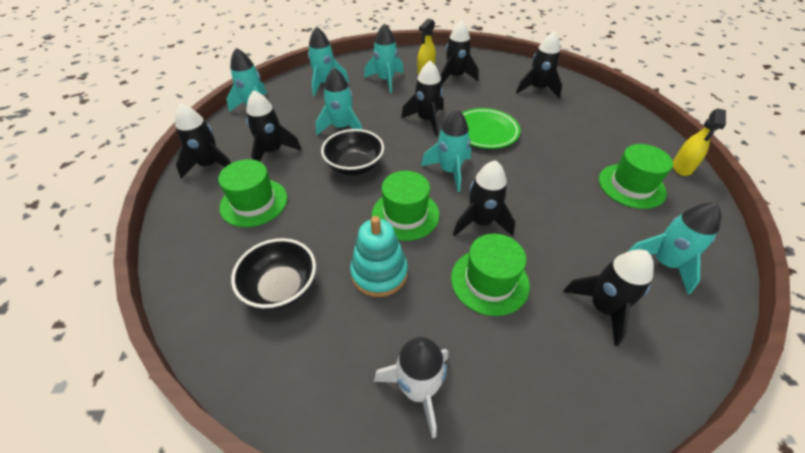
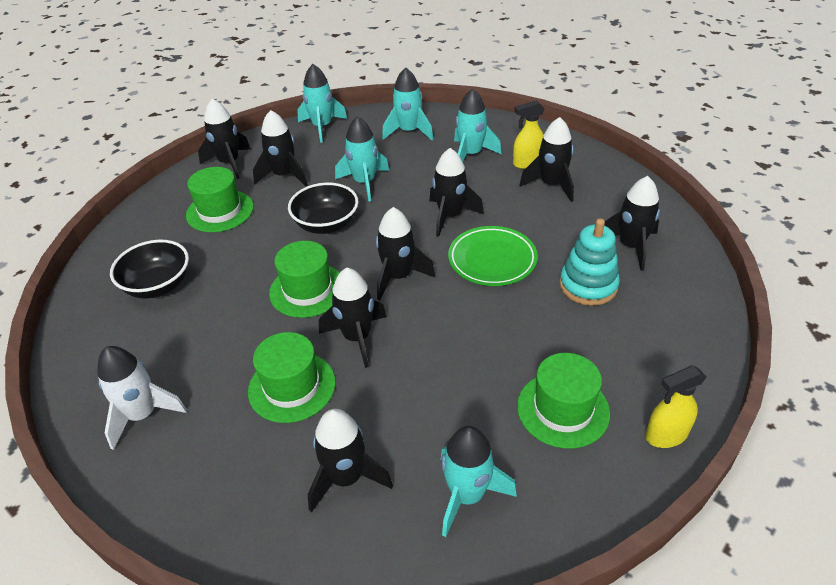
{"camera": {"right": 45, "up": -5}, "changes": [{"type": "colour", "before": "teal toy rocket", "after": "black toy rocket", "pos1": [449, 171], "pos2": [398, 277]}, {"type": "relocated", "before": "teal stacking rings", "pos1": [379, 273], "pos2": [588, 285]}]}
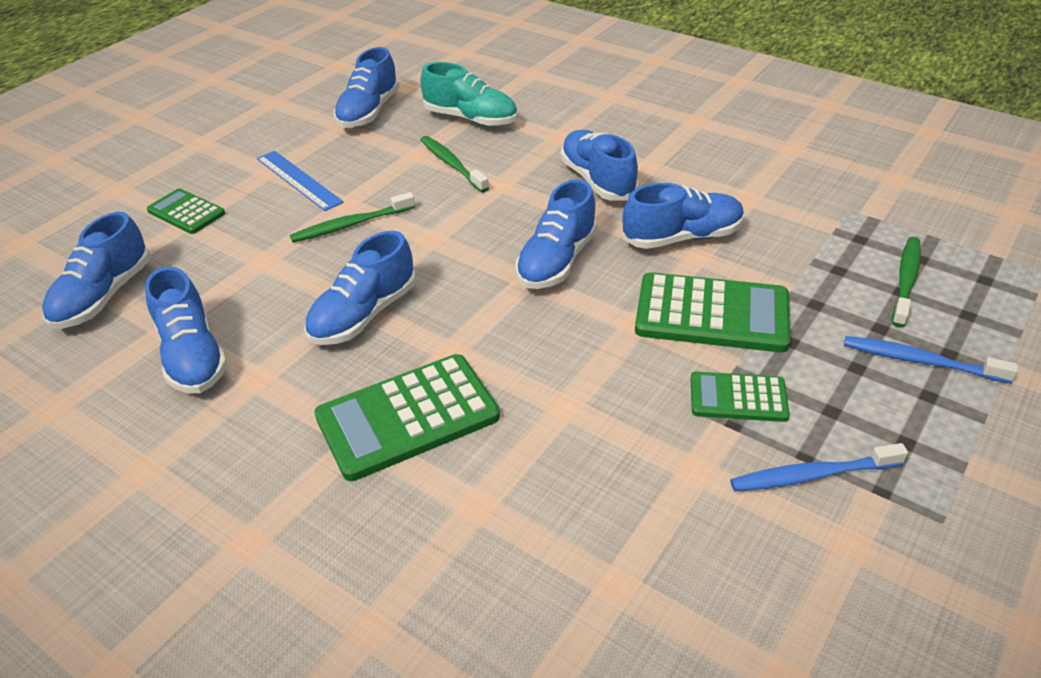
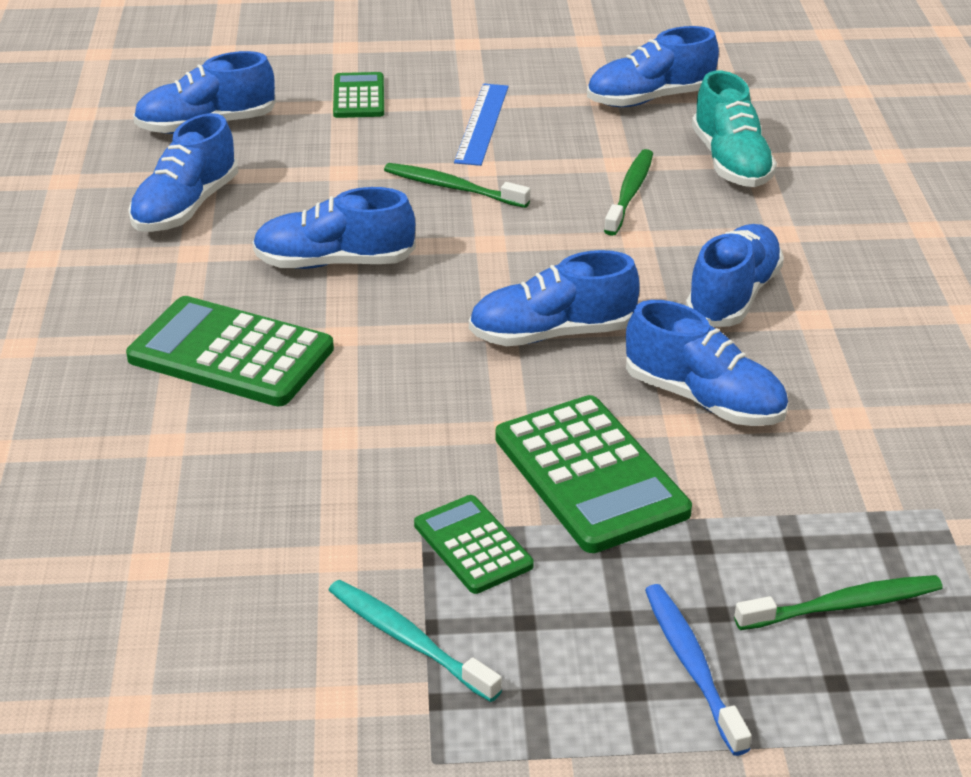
{"camera": {"right": 50, "up": -5}, "changes": [{"type": "colour", "before": "royal blue dental brush", "after": "teal dental brush", "pos1": [812, 475], "pos2": [408, 640]}]}
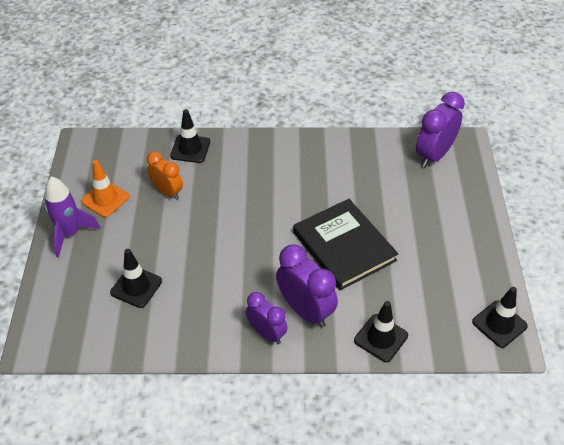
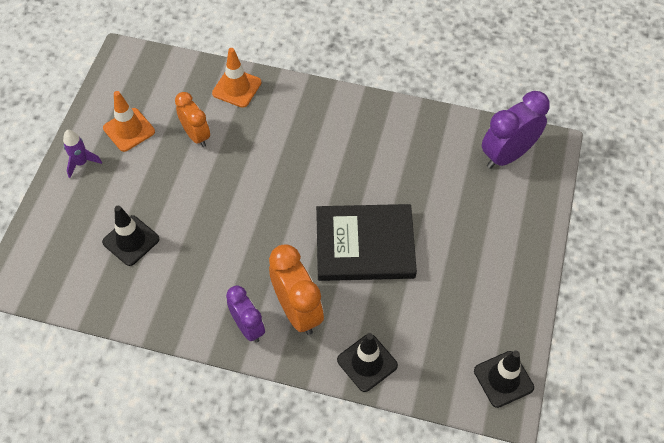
{"camera": {"right": 15, "up": 10}, "changes": [{"type": "size", "before": "purple toy rocket", "pos1": [70, 234], "pos2": [81, 163], "scale": 0.62}, {"type": "colour", "before": "black traffic cone", "after": "bright orange traffic cone", "pos1": [190, 149], "pos2": [237, 88]}, {"type": "colour", "before": "purple alarm clock", "after": "bright orange alarm clock", "pos1": [305, 310], "pos2": [297, 311]}, {"type": "spun", "before": "black hardcover", "pos1": [344, 246], "pos2": [365, 245], "turn": -75}]}
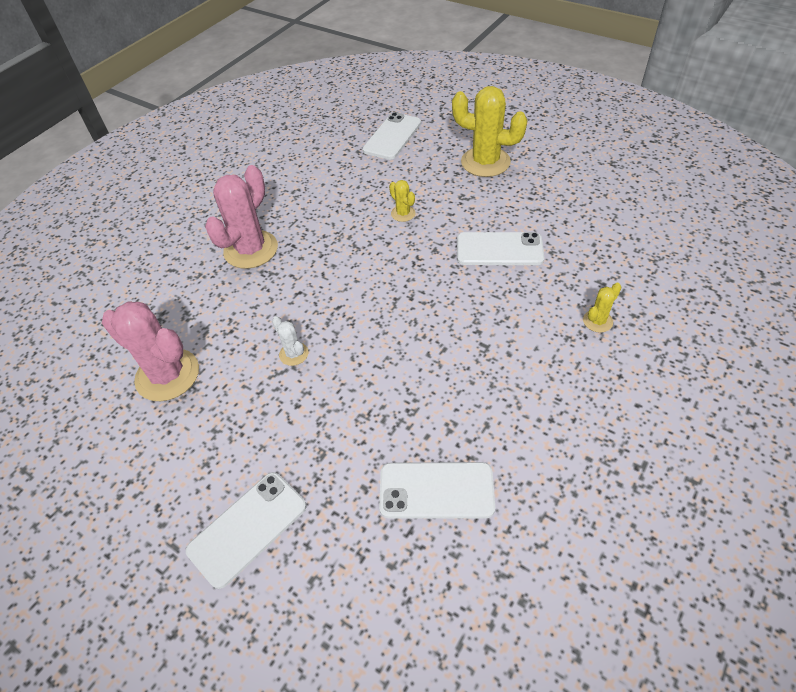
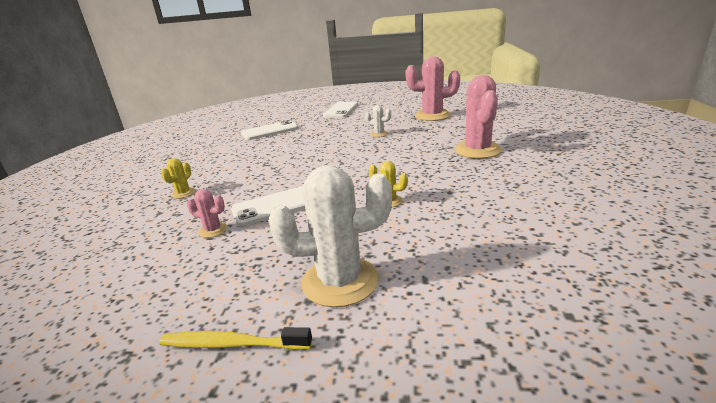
{"camera": {"right": 150, "up": -25}, "changes": [{"type": "appeared", "after": "yellow dental brush", "pos2": [232, 344]}, {"type": "appeared", "after": "pink saguaro cactus", "pos2": [213, 230]}, {"type": "colour", "before": "yellow saguaro cactus", "after": "white saguaro cactus", "pos1": [485, 162], "pos2": [340, 281]}, {"type": "missing", "before": "white phone", "pos1": [392, 136]}]}
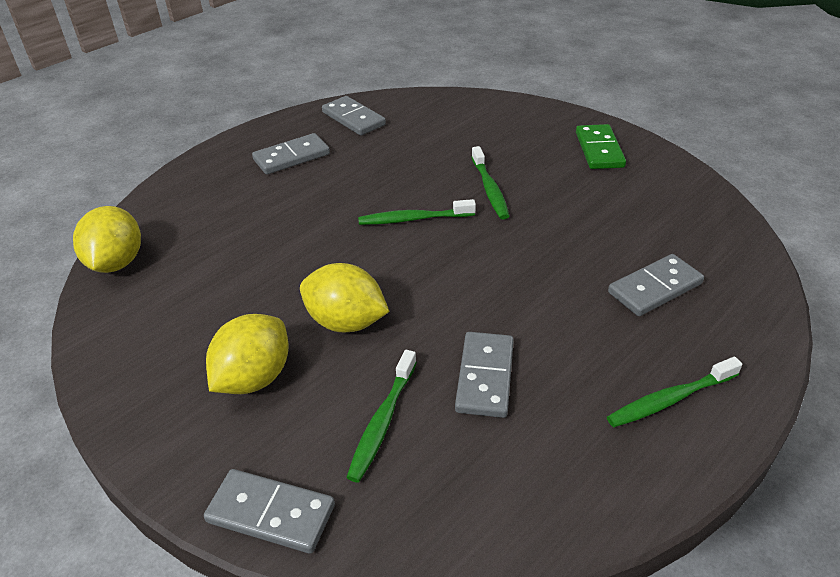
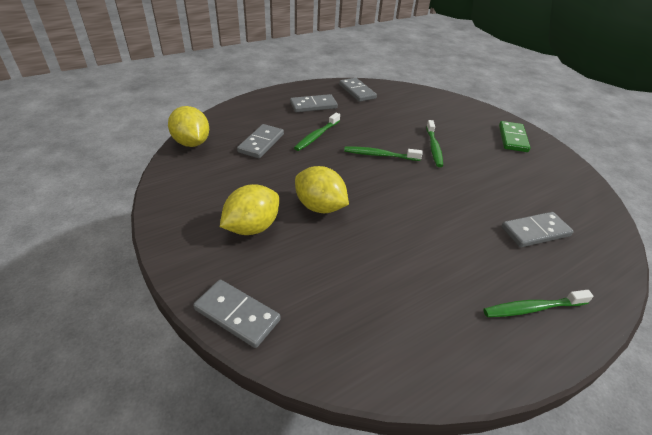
{"camera": {"right": 10, "up": 0}, "changes": [{"type": "spun", "before": "yellow lemon", "pos1": [116, 263], "pos2": [192, 143], "turn": -45}, {"type": "relocated", "before": "ash-grey domino piece", "pos1": [485, 377], "pos2": [261, 143]}, {"type": "relocated", "before": "leaf-green dental brush", "pos1": [383, 421], "pos2": [317, 136]}]}
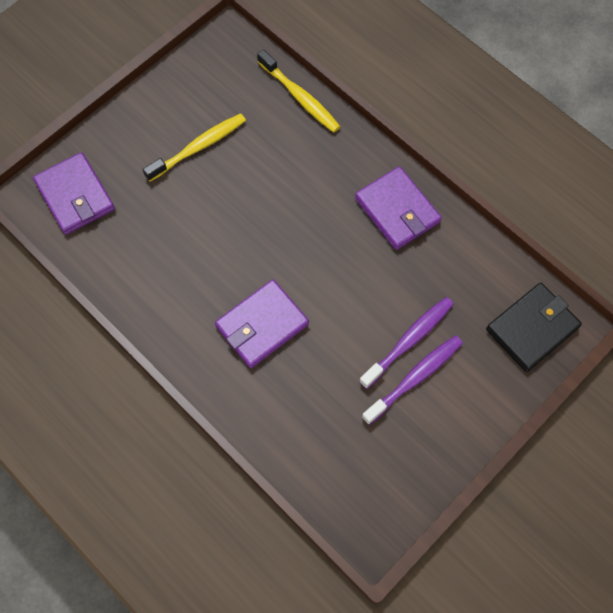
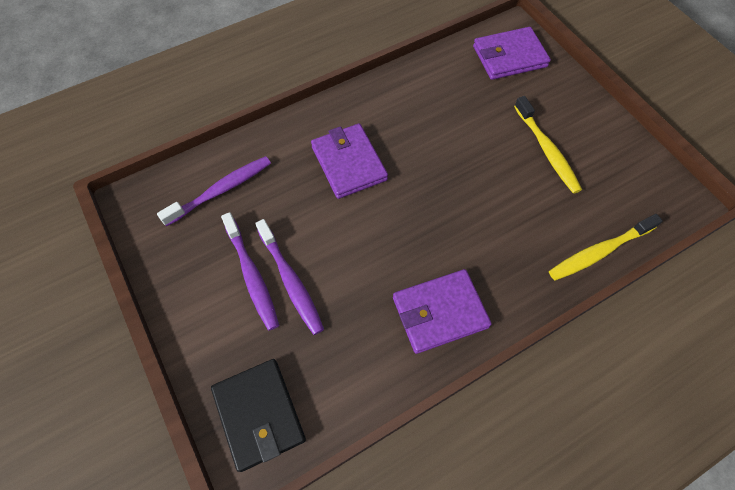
{"camera": {"right": 105, "up": -5}, "changes": [{"type": "appeared", "after": "purple dental brush", "pos2": [220, 190]}]}
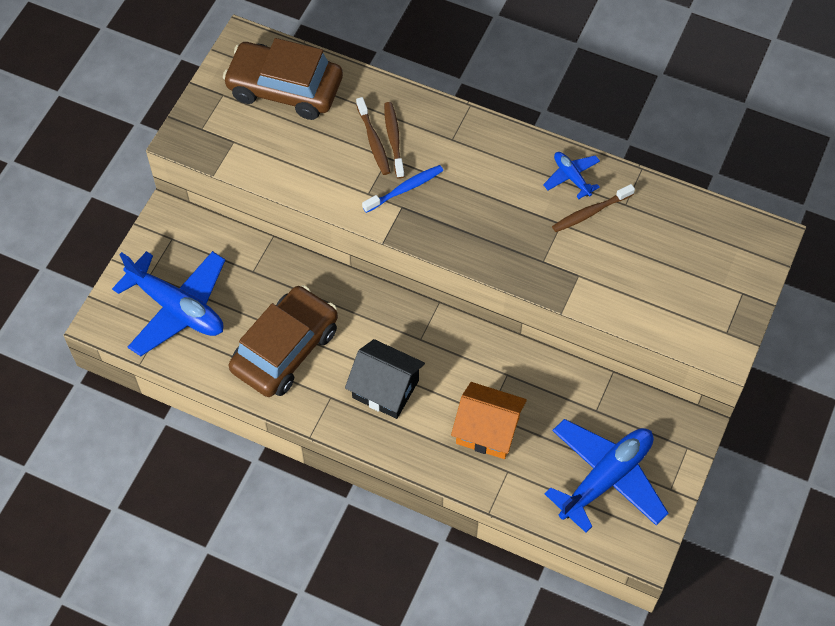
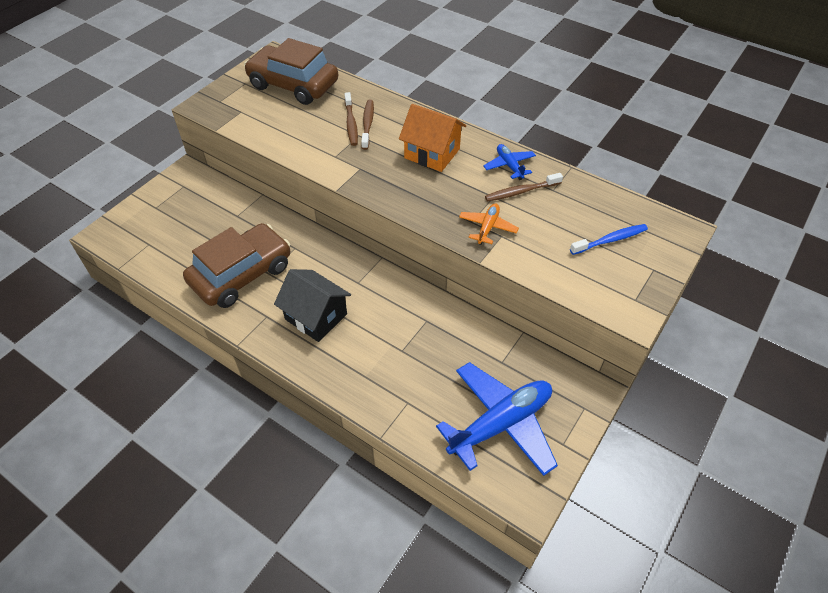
{"camera": {"right": 10, "up": -10}, "changes": [{"type": "relocated", "before": "bright orange toy house", "pos1": [487, 430], "pos2": [432, 153]}, {"type": "appeared", "after": "bright orange toy plane", "pos2": [487, 227]}, {"type": "relocated", "before": "royal blue dental brush", "pos1": [405, 189], "pos2": [610, 240]}, {"type": "missing", "before": "royal blue toy plane", "pos1": [177, 308]}]}
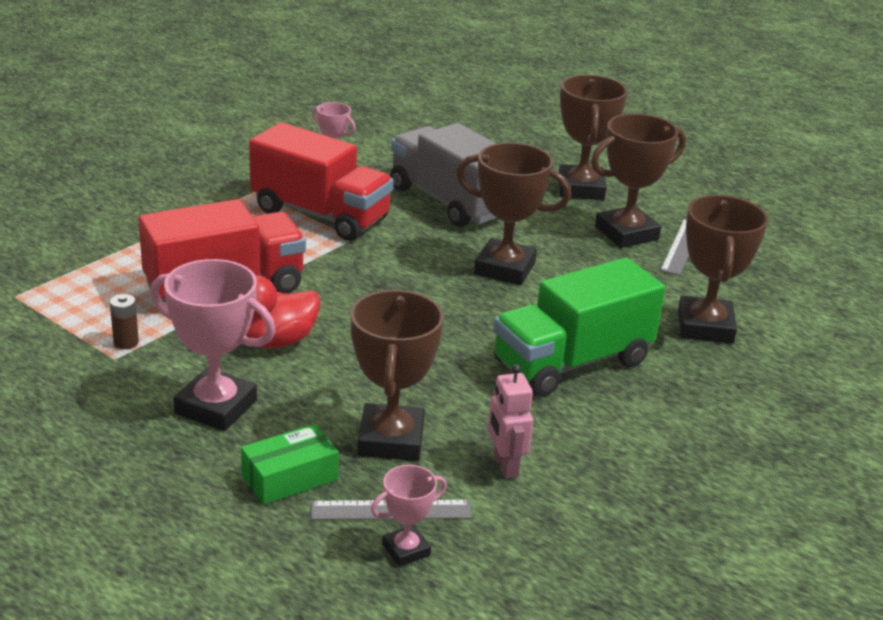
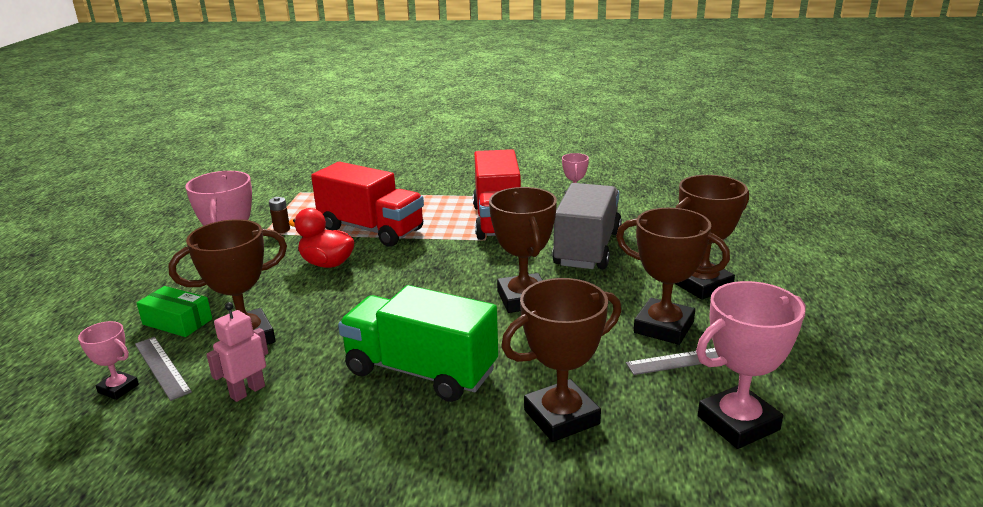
{"camera": {"right": 60, "up": -5}, "changes": [{"type": "appeared", "after": "pink prize cup", "pos2": [738, 423]}]}
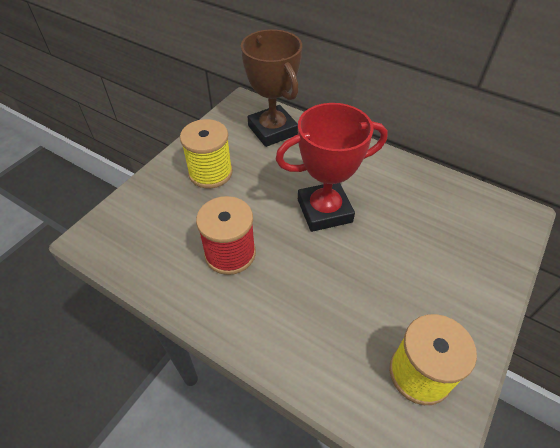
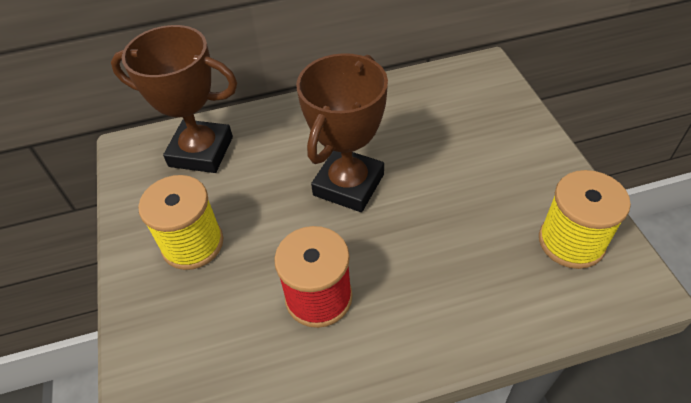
{"camera": {"right": -45, "up": 0}, "changes": [{"type": "colour", "before": "scarlet prize cup", "after": "brown prize cup", "pos1": [324, 211], "pos2": [348, 185]}]}
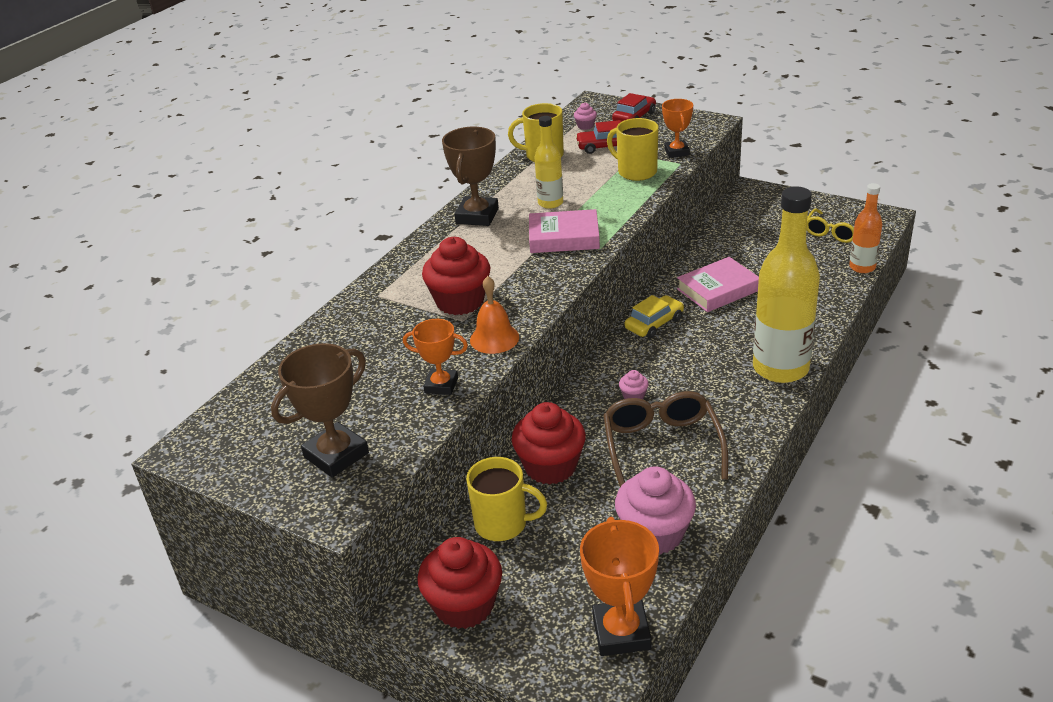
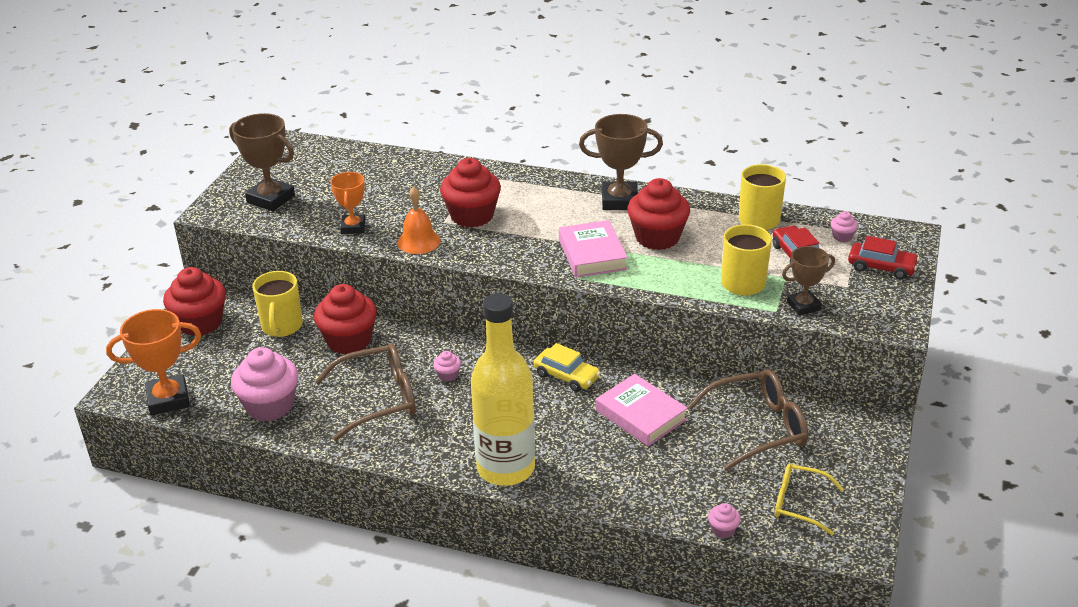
{"camera": {"right": 75, "up": 0}, "changes": [{"type": "exchanged", "before": "yellow bottle", "after": "scarlet cupcake", "pos1": [550, 203], "pos2": [657, 237]}, {"type": "appeared", "after": "brown glasses", "pos2": [757, 427]}, {"type": "exchanged", "before": "bright orange bottle", "after": "pink cupcake", "pos1": [862, 267], "pos2": [723, 530]}, {"type": "colour", "before": "bright orange prize cup", "after": "brown prize cup", "pos1": [676, 152], "pos2": [803, 306]}]}
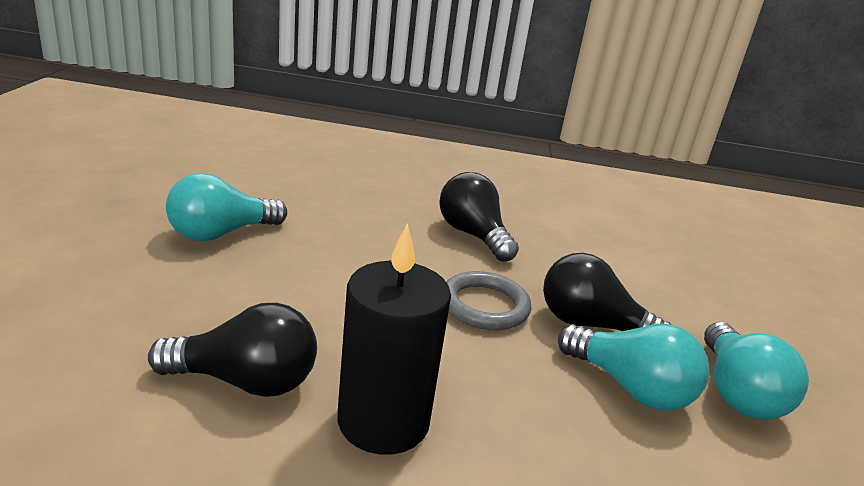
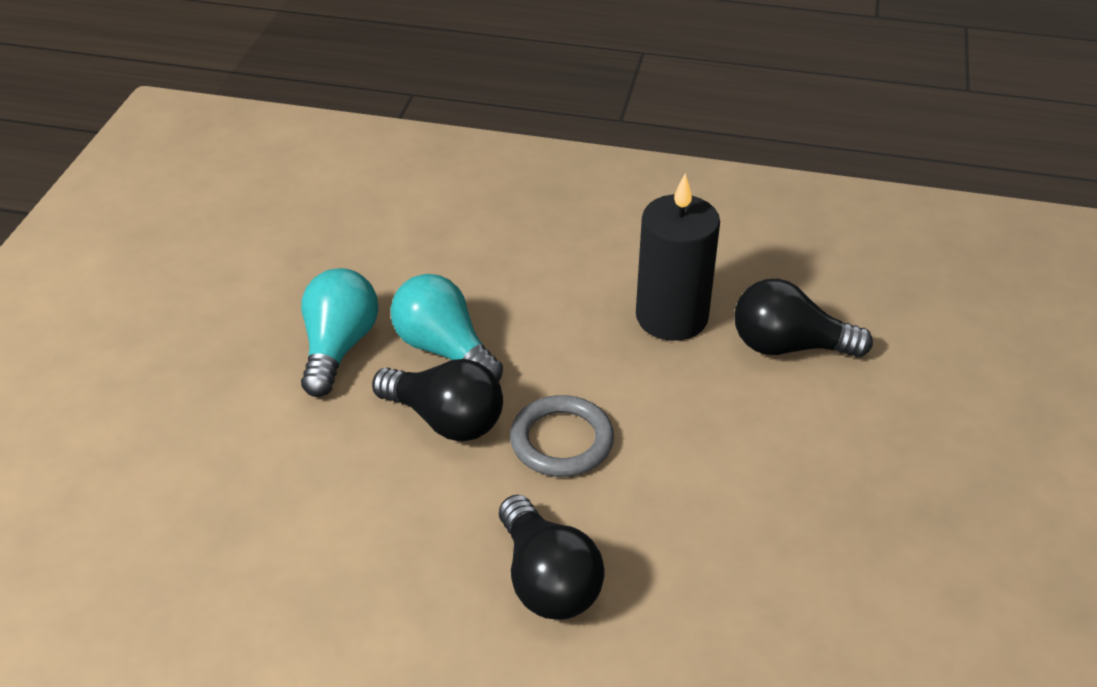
{"camera": {"right": -170, "up": 15}, "changes": [{"type": "missing", "before": "teal bulb", "pos1": [221, 233]}]}
